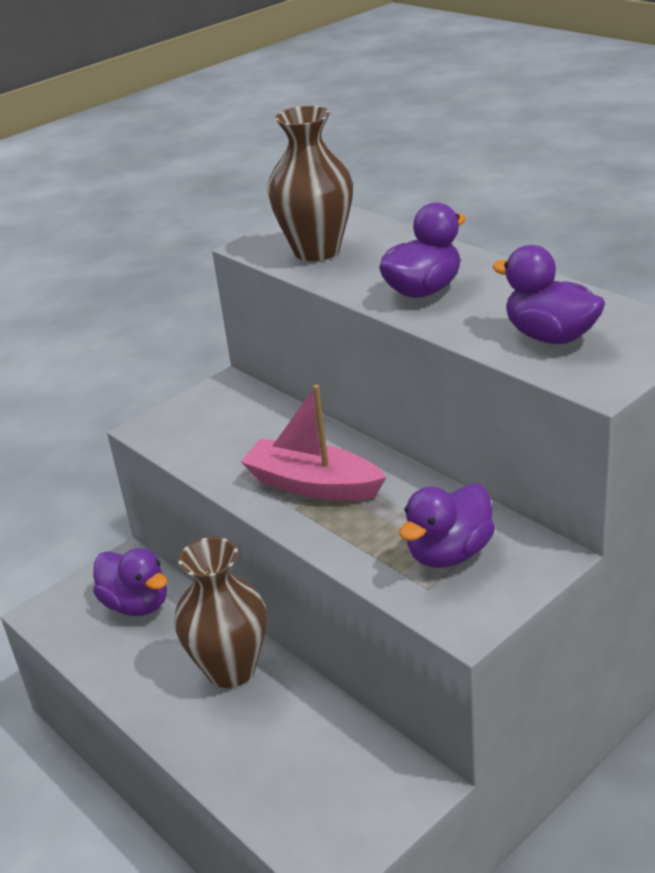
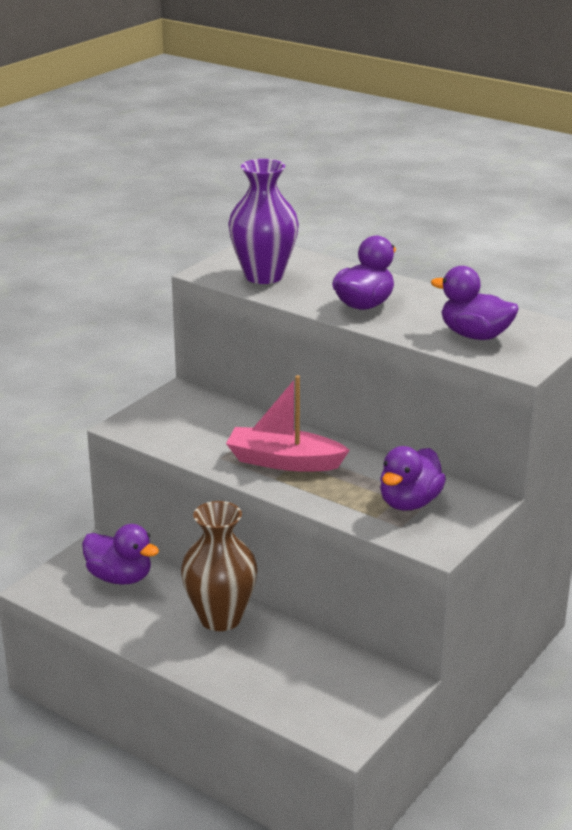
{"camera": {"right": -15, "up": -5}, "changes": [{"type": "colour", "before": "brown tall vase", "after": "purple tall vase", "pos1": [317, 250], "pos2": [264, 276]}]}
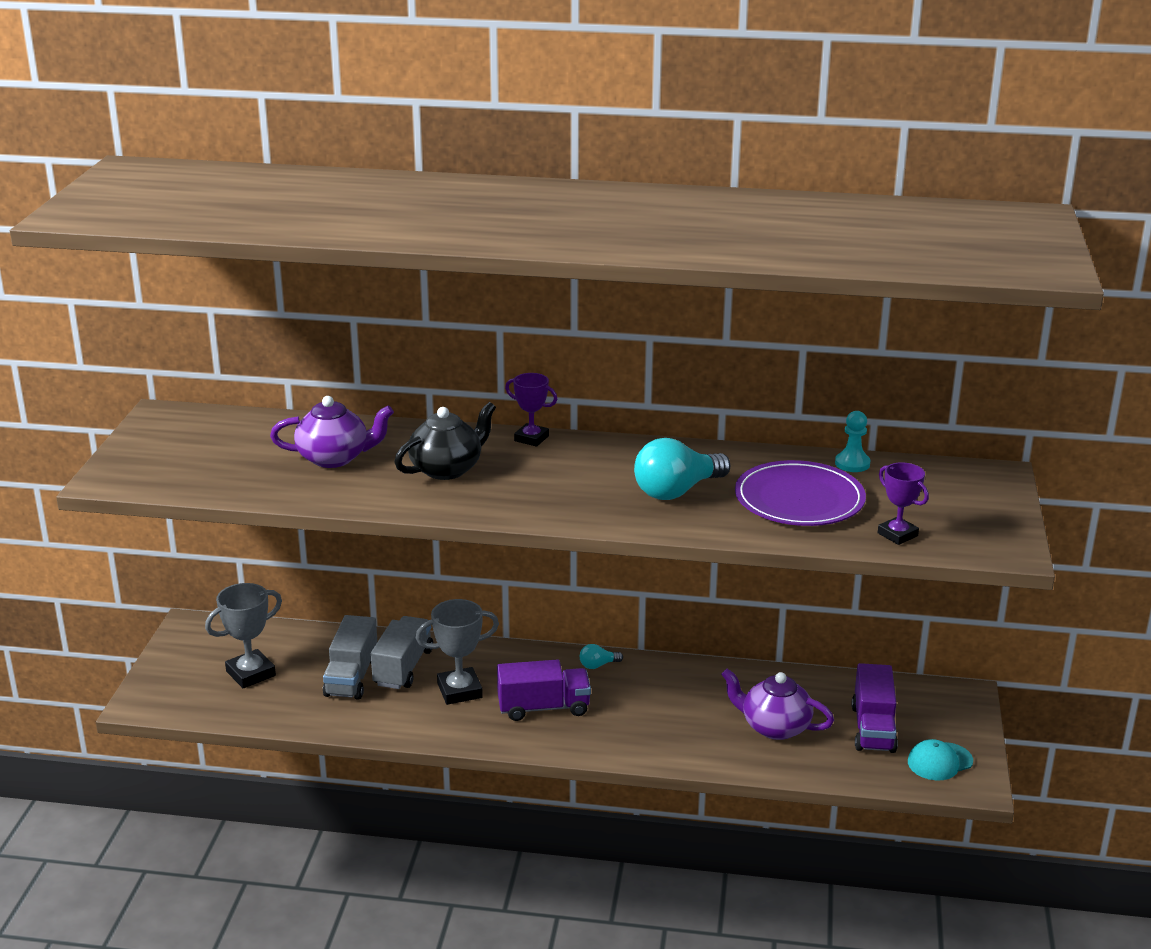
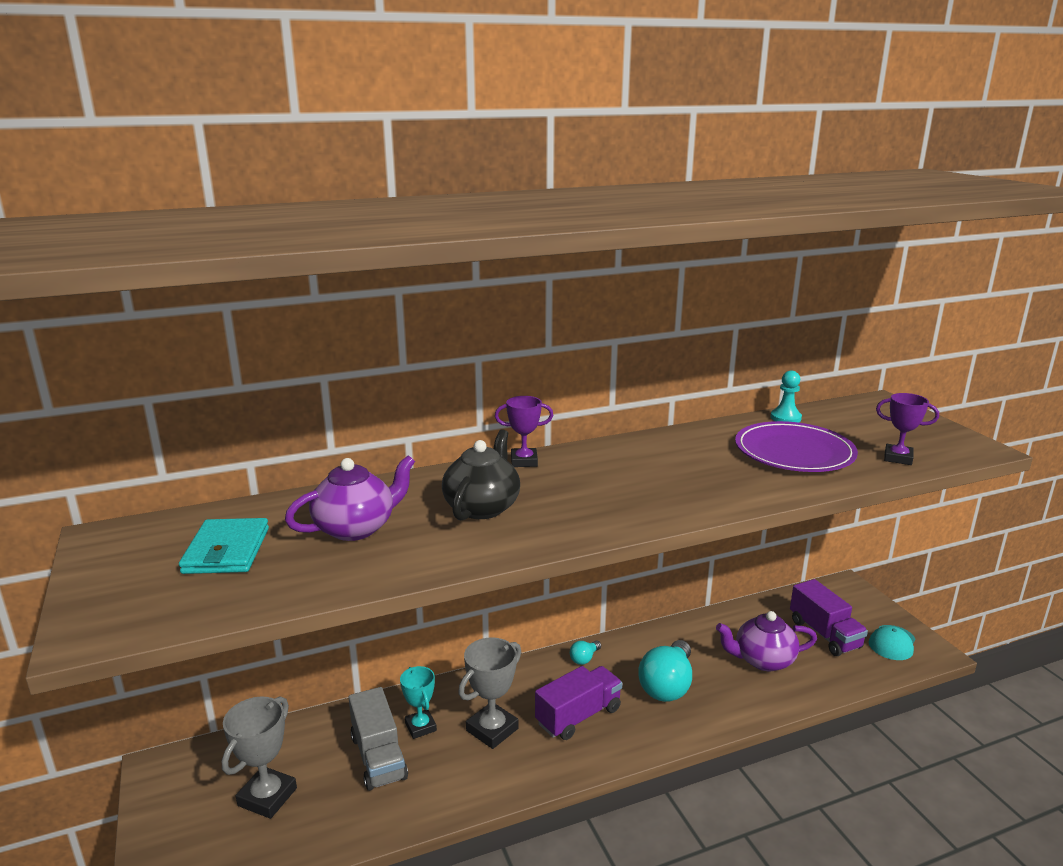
{"camera": {"right": -30, "up": -5}, "changes": [{"type": "appeared", "after": "teal wallet", "pos2": [226, 550]}, {"type": "exchanged", "before": "ash-grey truck", "after": "teal prize cup", "pos1": [403, 667], "pos2": [420, 727]}, {"type": "relocated", "before": "teal bulb", "pos1": [677, 491], "pos2": [667, 685]}]}
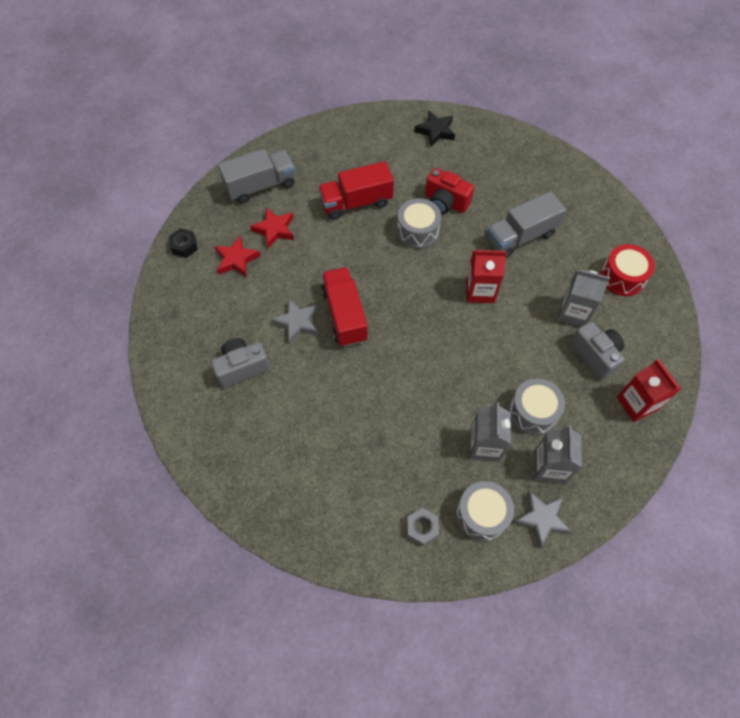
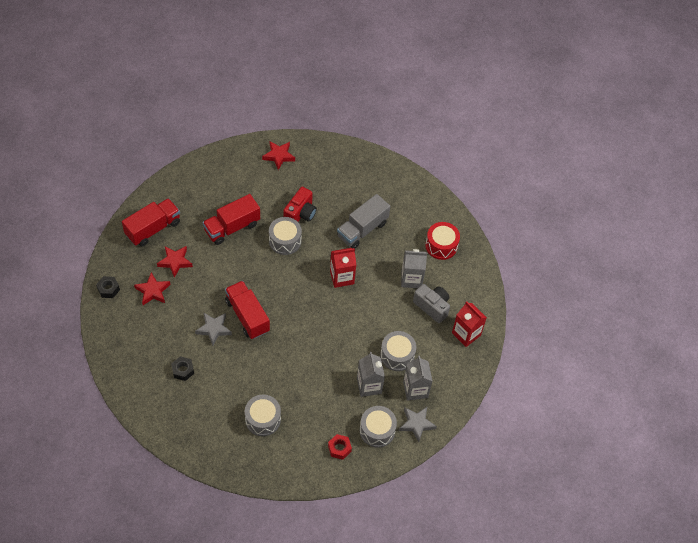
{"camera": {"right": -20, "up": -5}, "changes": [{"type": "colour", "before": "ash-grey truck", "after": "scarlet truck", "pos1": [260, 186], "pos2": [153, 228]}, {"type": "exchanged", "before": "ash-grey compact camera", "after": "black hex nut", "pos1": [242, 368], "pos2": [183, 370]}, {"type": "appeared", "after": "ash-grey toy drum", "pos2": [263, 419]}, {"type": "colour", "before": "black five-pointed star", "after": "scarlet five-pointed star", "pos1": [435, 131], "pos2": [279, 156]}, {"type": "spun", "before": "scarlet compact camera", "pos1": [445, 202], "pos2": [300, 214], "turn": -75}, {"type": "colour", "before": "ash-grey hex nut", "after": "scarlet hex nut", "pos1": [422, 528], "pos2": [339, 448]}]}
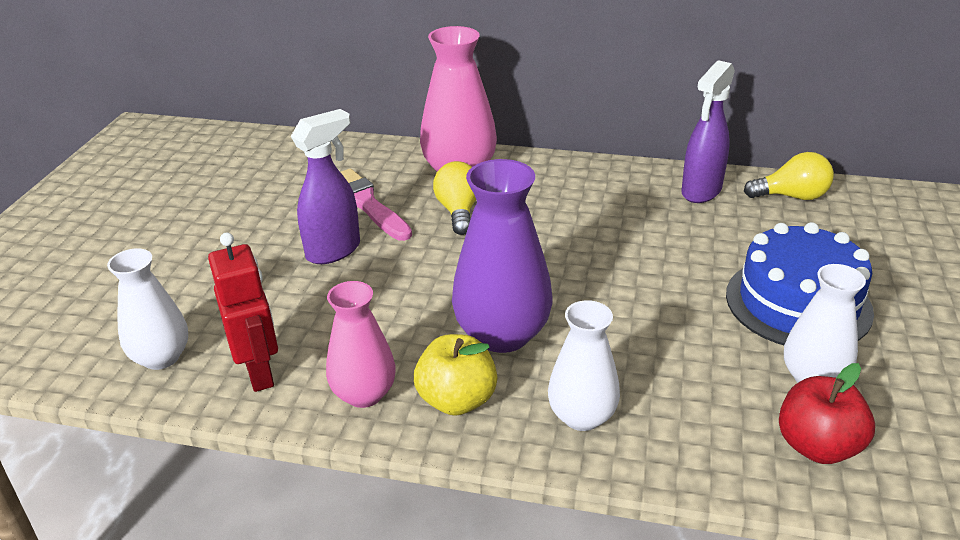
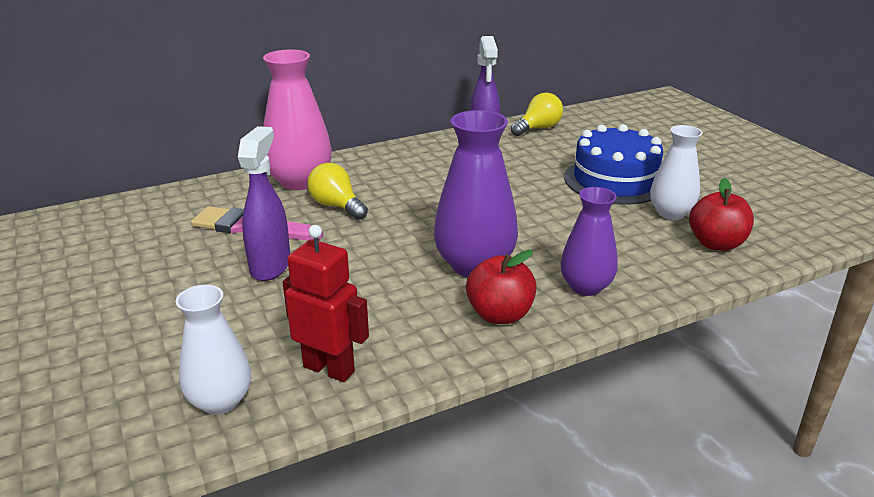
{"camera": {"right": -40, "up": -5}, "changes": [{"type": "colour", "before": "yellow toy apple", "after": "scarlet toy apple", "pos1": [457, 400], "pos2": [499, 315]}, {"type": "colour", "before": "white tall vase", "after": "purple tall vase", "pos1": [582, 416], "pos2": [586, 287]}, {"type": "missing", "before": "pink tall vase", "pos1": [364, 394]}]}
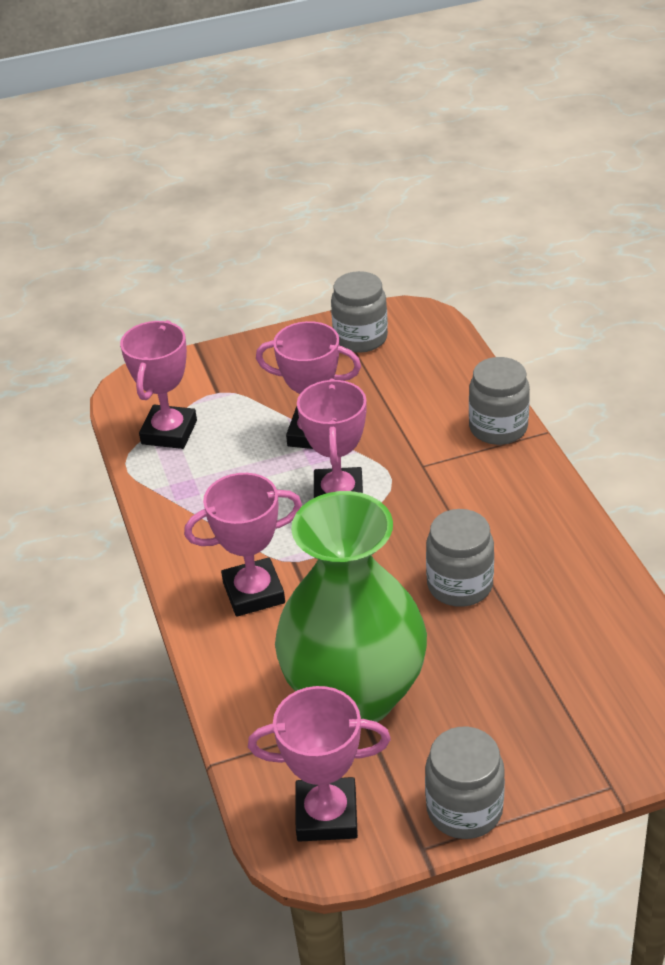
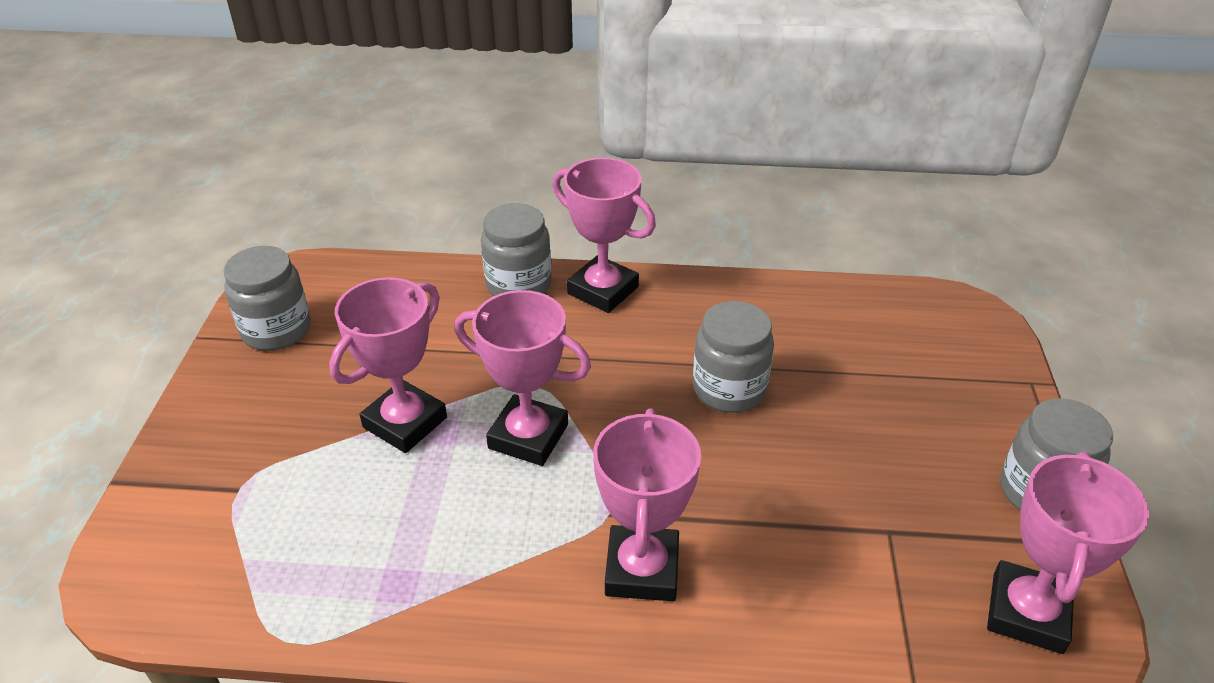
{"camera": {"right": -70, "up": 0}, "changes": [{"type": "relocated", "before": "pink prize cup", "pos1": [169, 432], "pos2": [603, 290]}, {"type": "missing", "before": "leaf-green tall vase", "pos1": [355, 695]}]}
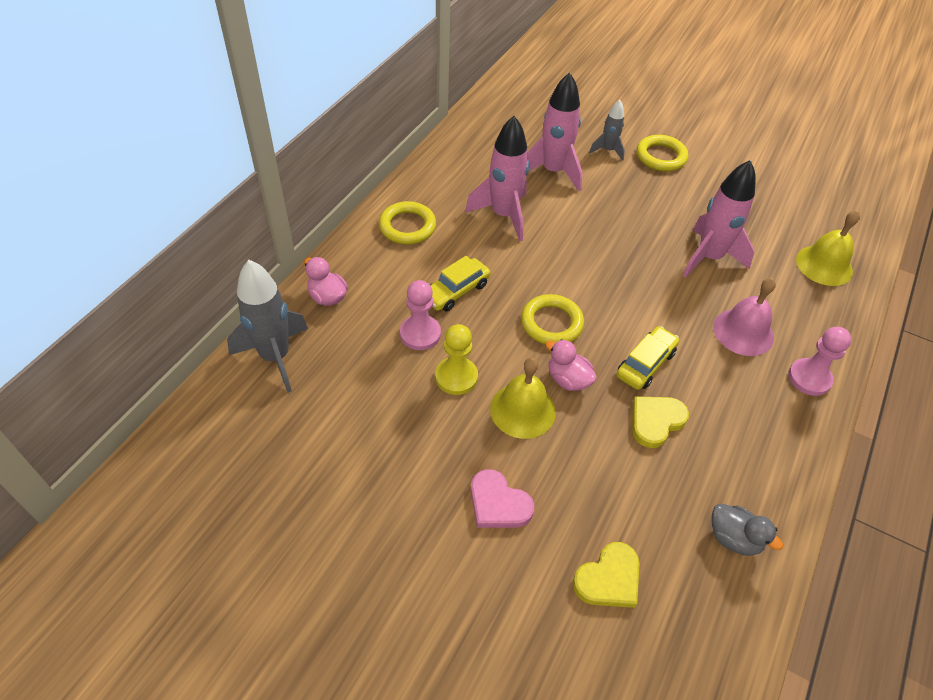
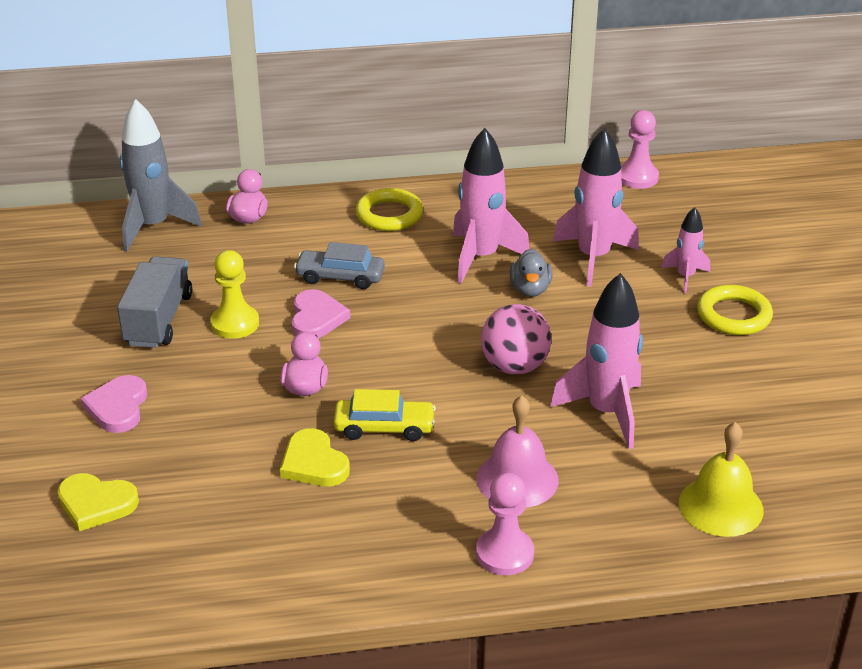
{"camera": {"right": 55, "up": -15}, "changes": [{"type": "appeared", "after": "ash-grey truck", "pos2": [158, 320]}, {"type": "spun", "before": "yellow heart shape", "pos1": [656, 421], "pos2": [314, 463], "turn": -135}, {"type": "appeared", "after": "pink heart shape", "pos2": [316, 318]}, {"type": "colour", "before": "yellow toy car", "after": "ash-grey toy car", "pos1": [455, 291], "pos2": [340, 277]}, {"type": "appeared", "after": "pink play ball", "pos2": [514, 366]}, {"type": "relocated", "before": "ash-grey toy duck", "pos1": [733, 538], "pos2": [530, 289]}, {"type": "relocated", "before": "pink game pawn", "pos1": [420, 334], "pos2": [637, 177]}, {"type": "colour", "before": "ash-grey toy rocket", "after": "pink toy rocket", "pos1": [607, 150], "pos2": [685, 277]}, {"type": "missing", "before": "yellow hand bell", "pos1": [522, 410]}, {"type": "missing", "before": "yellow hoop", "pos1": [551, 323]}]}
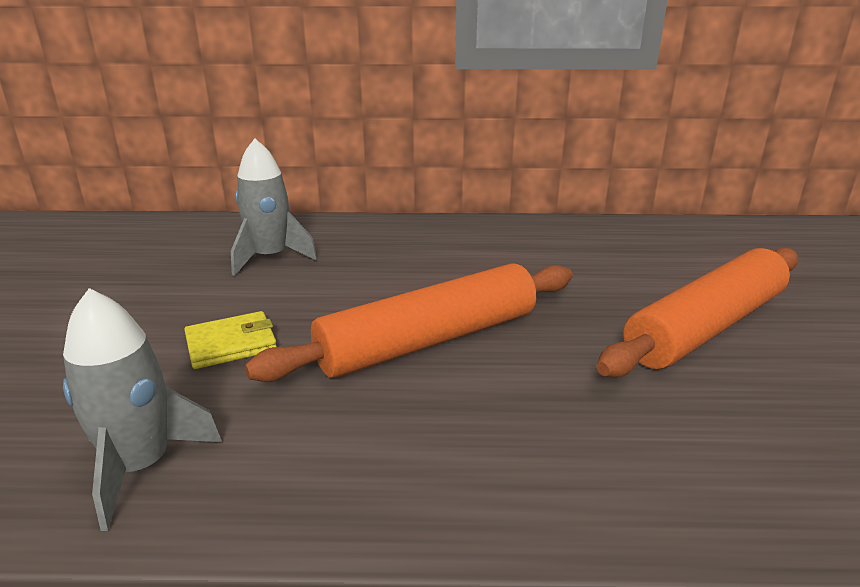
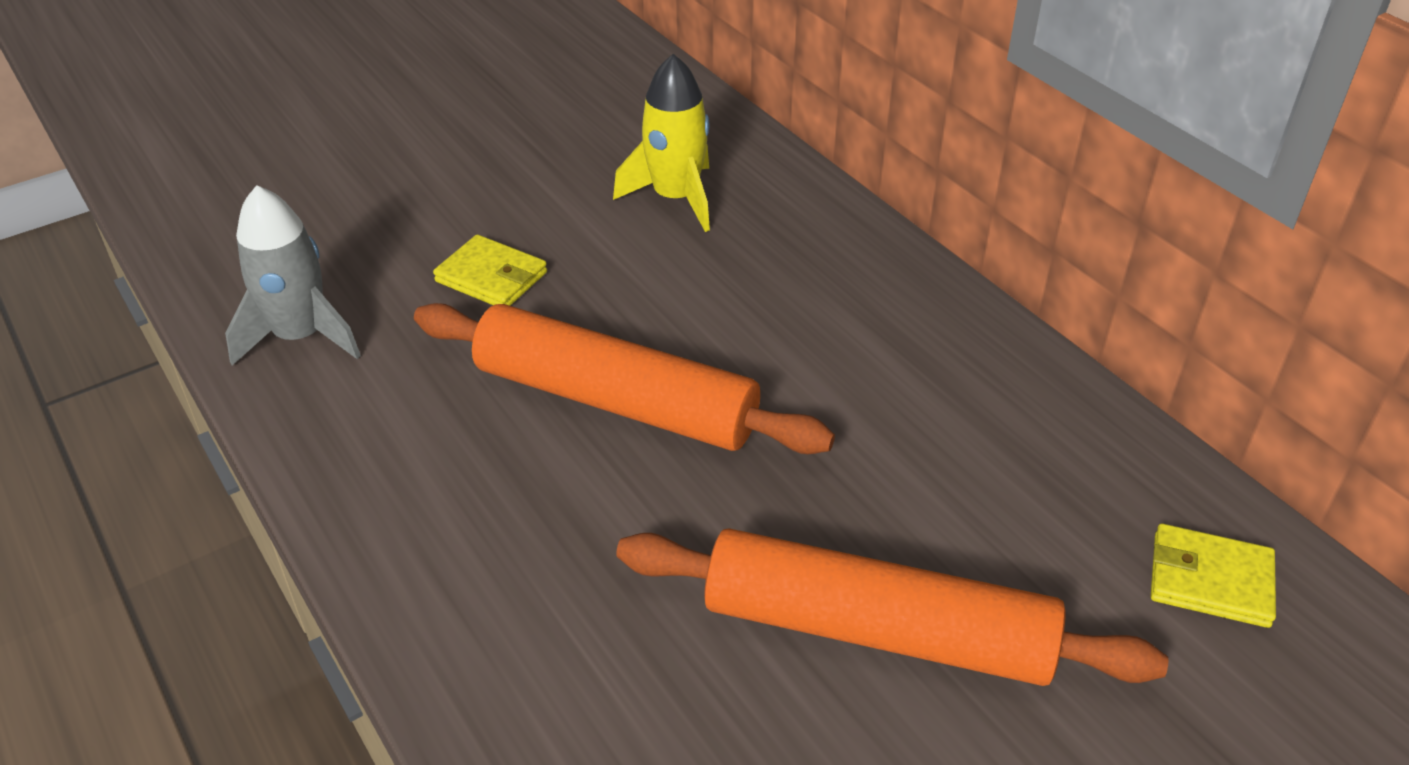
{"camera": {"right": 55, "up": 15}, "changes": [{"type": "colour", "before": "ash-grey toy rocket", "after": "yellow toy rocket", "pos1": [270, 257], "pos2": [676, 198]}, {"type": "appeared", "after": "yellow wallet", "pos2": [1210, 580]}]}
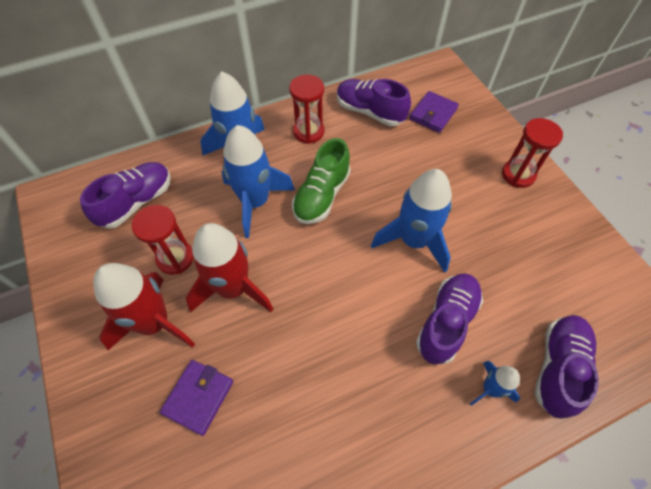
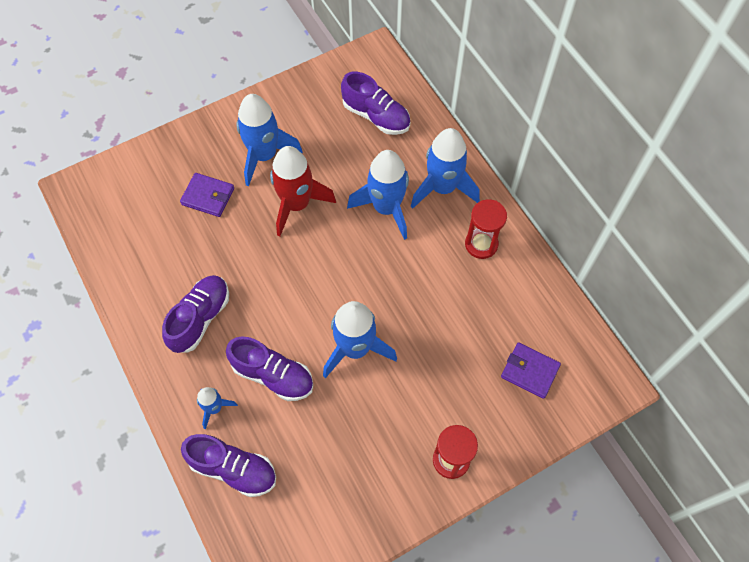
{"camera": {"right": 85, "up": 5}, "changes": [{"type": "relocated", "before": "purple sneaker", "pos1": [370, 112], "pos2": [200, 318]}, {"type": "colour", "before": "scarlet toy rocket", "after": "royal blue toy rocket", "pos1": [154, 323], "pos2": [264, 156]}, {"type": "missing", "before": "scarlet sandglass", "pos1": [175, 258]}, {"type": "missing", "before": "leaf-green sneaker", "pos1": [321, 195]}]}
